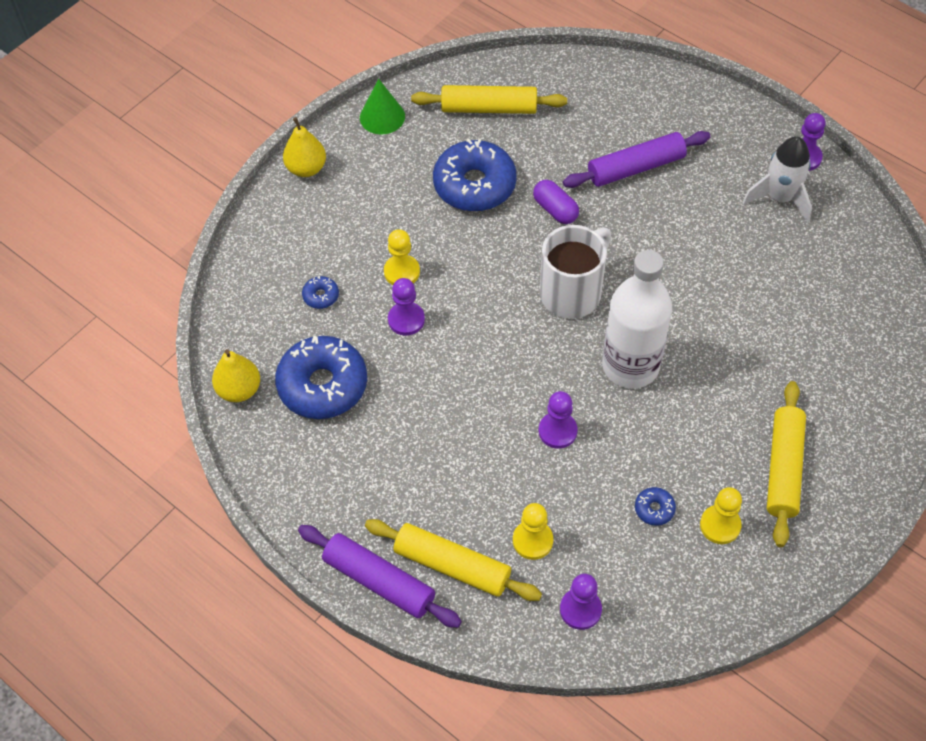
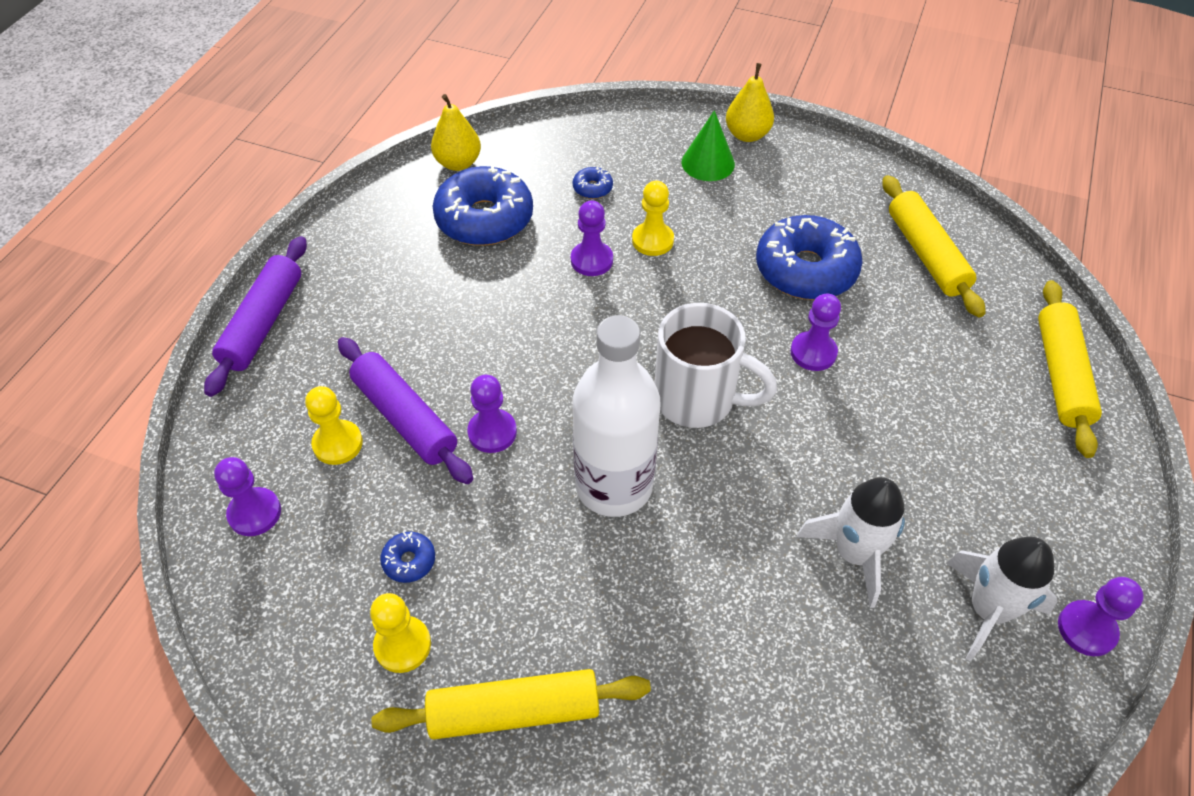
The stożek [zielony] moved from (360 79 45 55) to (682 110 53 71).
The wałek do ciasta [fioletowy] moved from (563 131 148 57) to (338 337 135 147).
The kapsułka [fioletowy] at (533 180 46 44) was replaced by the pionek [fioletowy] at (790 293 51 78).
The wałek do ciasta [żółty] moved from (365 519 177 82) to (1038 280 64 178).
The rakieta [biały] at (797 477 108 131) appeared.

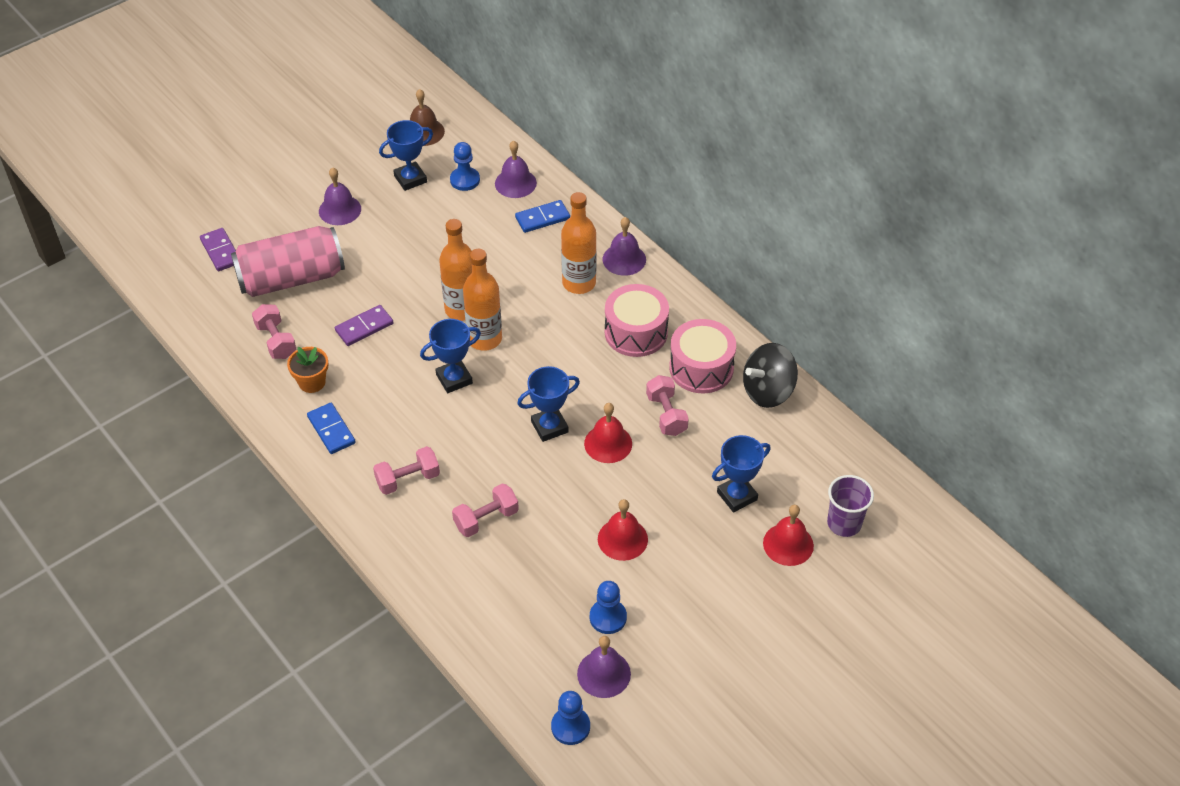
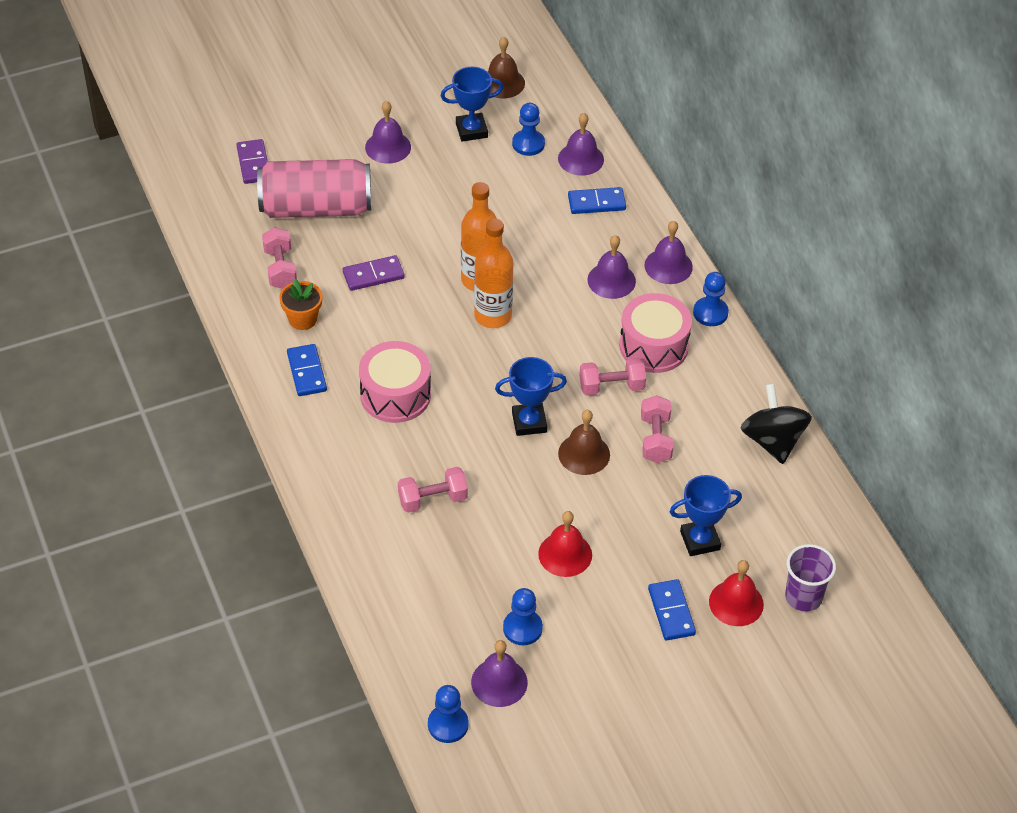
The butelka [pomarańczowy] at (561 192 36 102) was replaced by the dzwonek [fioletowy] at (587 235 49 64).
The puchar [niebieski] at (420 319 61 74) disappeared.
The bęben [różowy] moved from (669 319 67 74) to (359 341 72 82).
The bączek [czarny] at (743 343 55 65) turned 90 degrees clockwise.
The dzwonek [czerwony] at (584 403 48 60) became the dzwonek [brązowy] at (558 410 52 65).
The hantel [różowy] moved from (373 446 67 49) to (579 358 67 38).
The pionek [niebieski] at (693 272 36 54) appeared.
The kostka domina [niebieski] at (648 579 48 62) appeared.

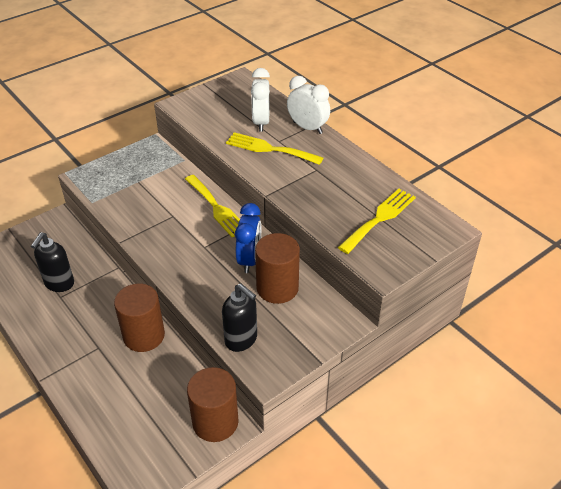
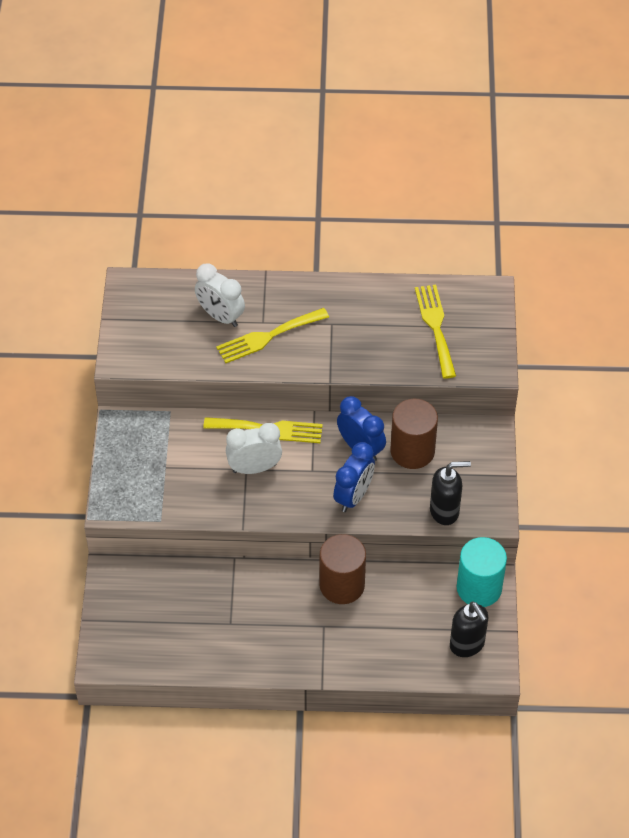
The budzik [biały] moved from (287 76 43 58) to (226 423 56 51).
The dozownik mydła [czarny] moved from (31 232 43 60) to (450 601 38 56).
The walec [brązowy] at (187 367 52 75) became the walec [turkusowy] at (457 537 50 70).
The budzik [niebieski] at (333 442 42 70) appeared.

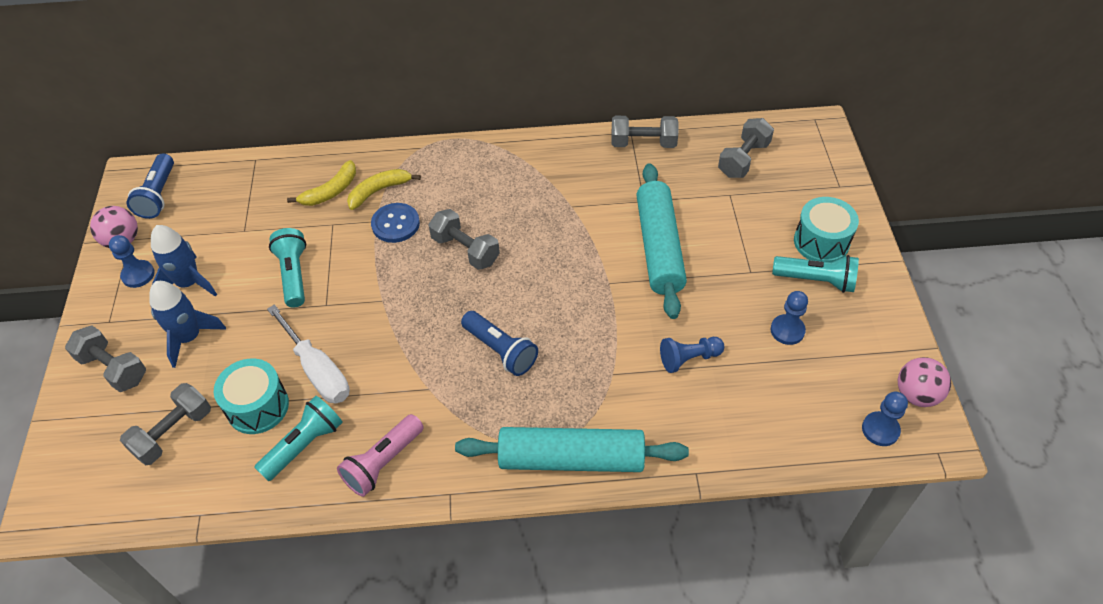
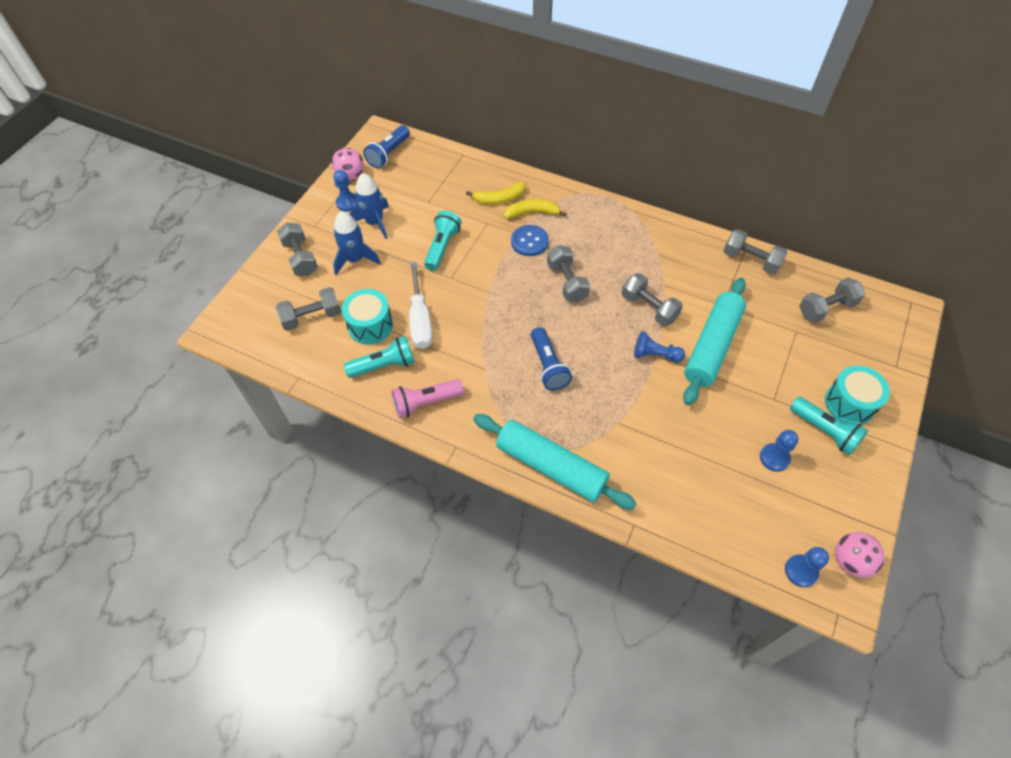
The pionek [niebieski] moved from (660 337 64 36) to (634 331 51 32).
The hantel [szary] at (622 273 61 53) appeared.

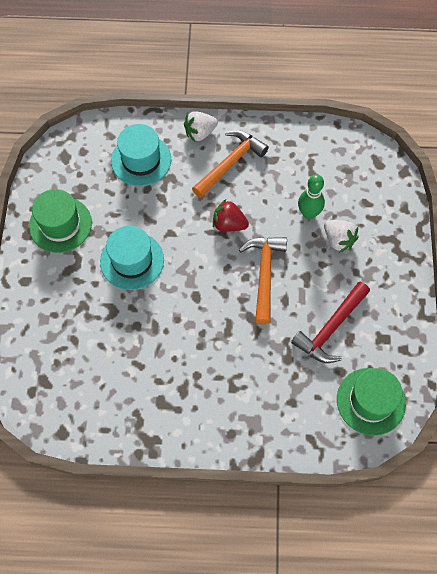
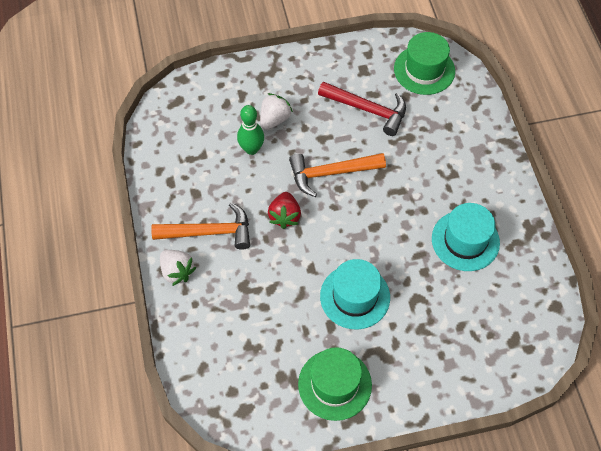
The kapelusz [turkusowy] moved from (111 124 60 62) to (432 203 68 68).
The młotek [pomarańczowy] at (192 130 77 68) turned 150 degrees clockwise.

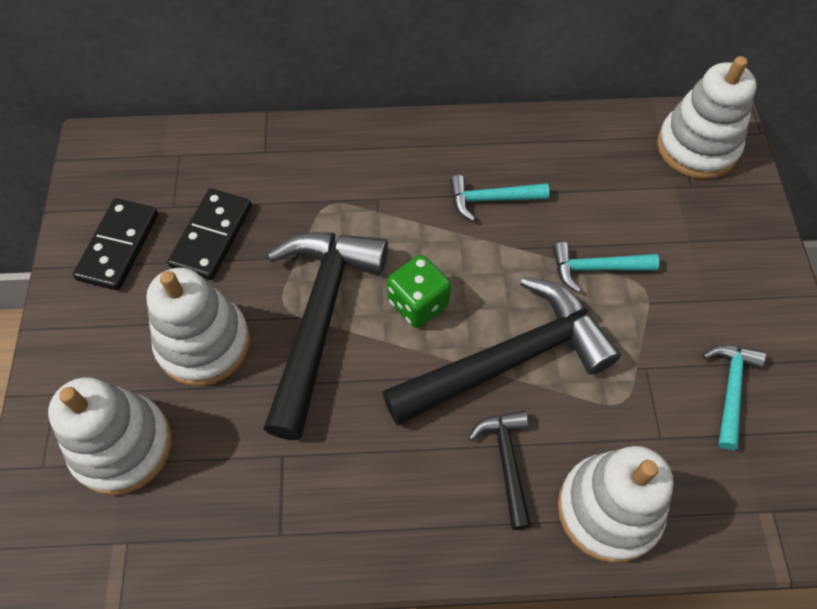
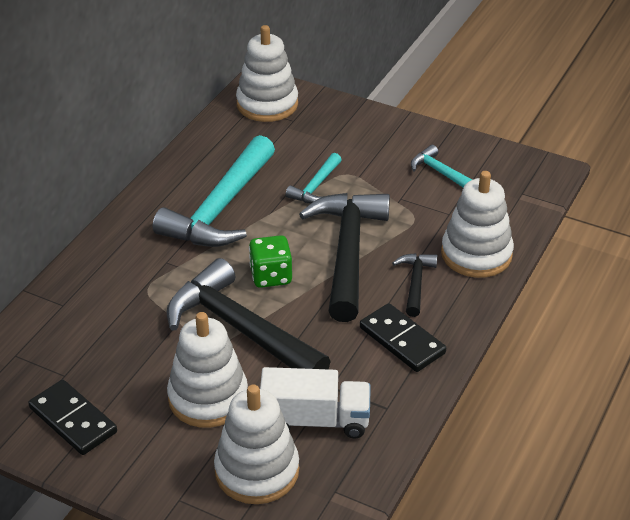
The młotek [turkusowy] at (450 175 99 47) changed to 2.10 times the size.
The kostka domina [czarny] moved from (168 188 84 92) to (360 303 86 69).
The młotek [czarny] at (468 410 63 120) turned 75 degrees clockwise.
The ciężarówka [biały] at (260 367 111 72) appeared.

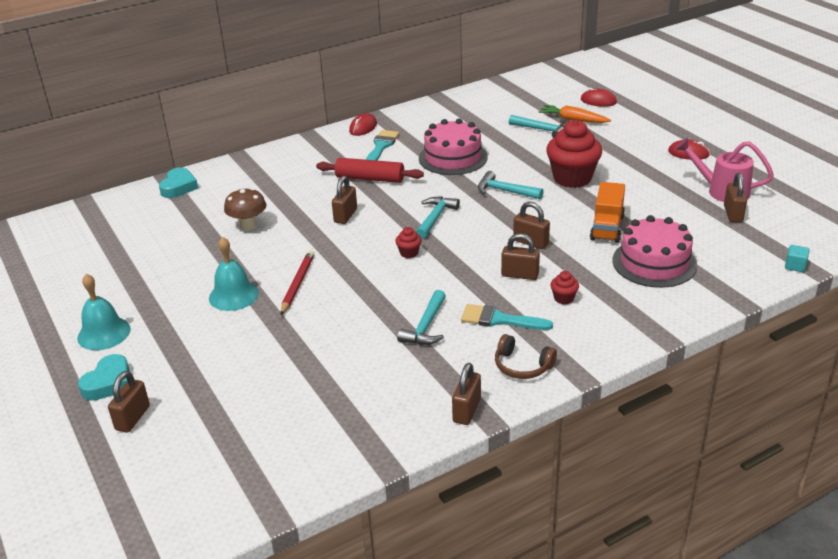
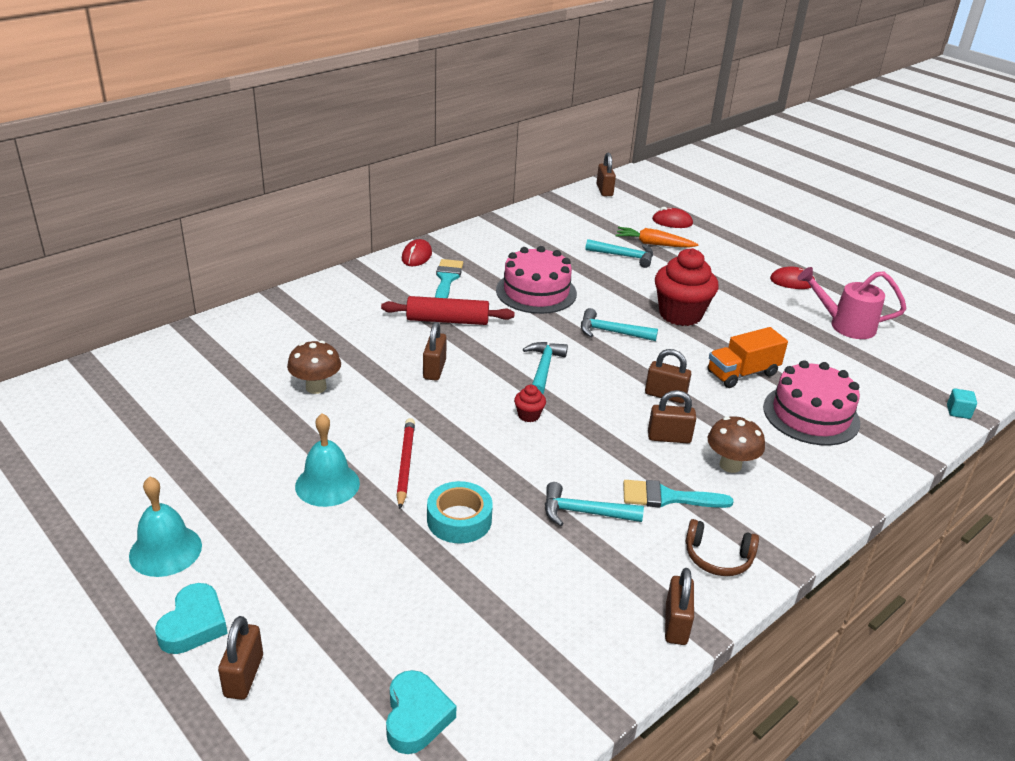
The serce [turkusowy] moved from (159 167 39 31) to (386 670 71 84).
The kłódka [brązowy] moved from (724 173 23 49) to (597 152 19 44).
The ciężarówka [pomarańczowy] at (590 182 35 61) turned 60 degrees clockwise.
The muffinka [czerwony] at (550 271 29 33) was replaced by the grzyb [brązowy] at (708 416 57 57).
The młotek [turkusowy] at (397 290 49 55) turned 90 degrees clockwise.
The taśma klejąca [turkusowy] at (427 481 66 63) appeared.

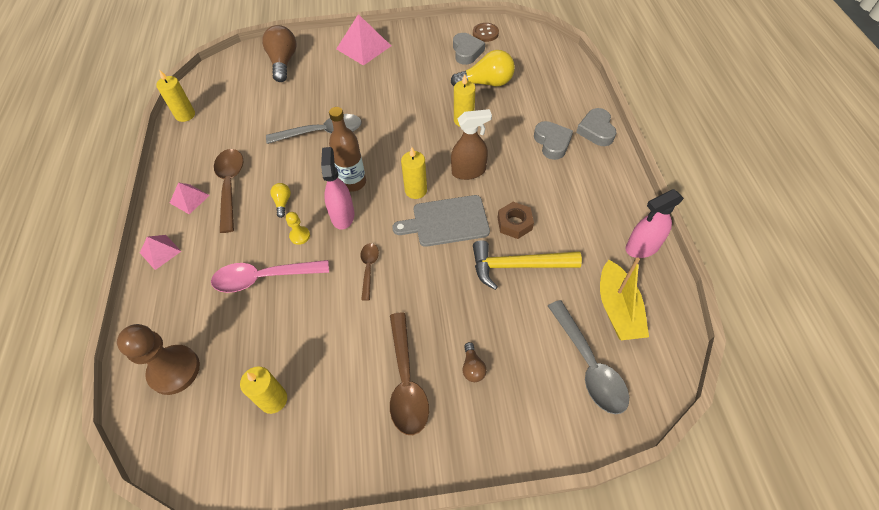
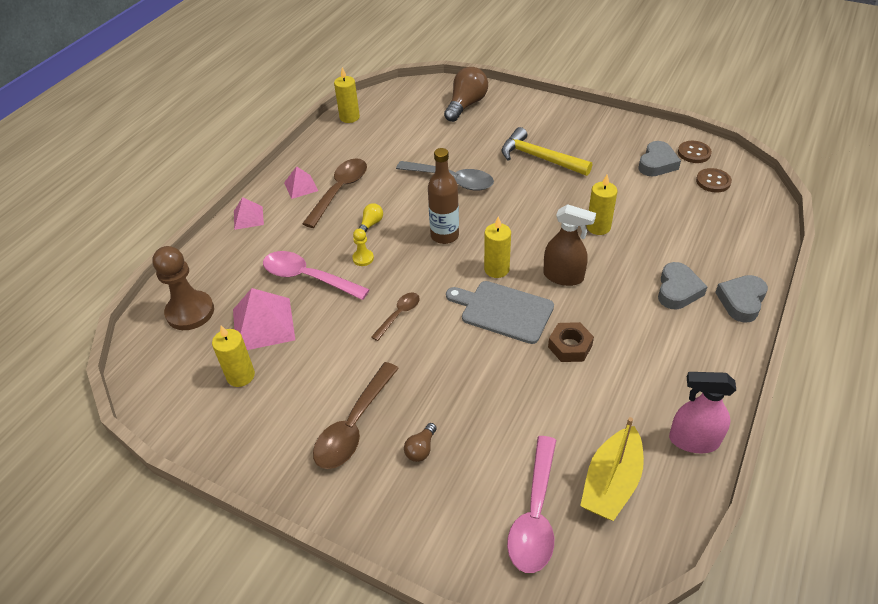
The piramida [różowy] moved from (336 14 55 52) to (233 288 62 62).
The żarówka [żółty] at (451 50 64 37) disappeared.
The spryskiwacz [różowy] at (321 147 34 83) disappeared.
The młotek [żółty] moved from (473 240 109 50) to (501 127 91 49).
The łyżka [szary] at (548 300 81 114) became the łyżka [różowy] at (507 436 49 137).
The guzik [brązowy] at (696 168 36 25) appeared.

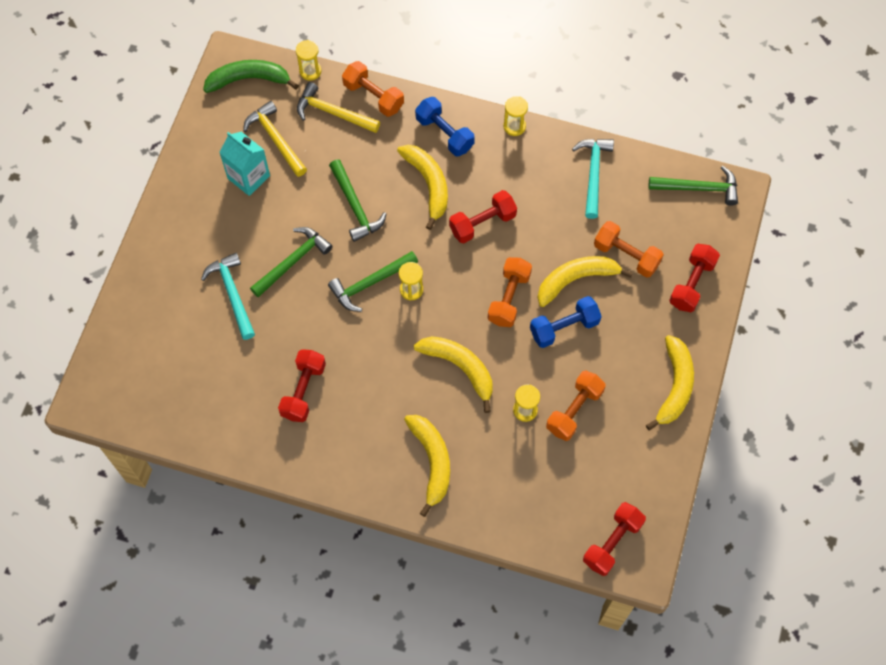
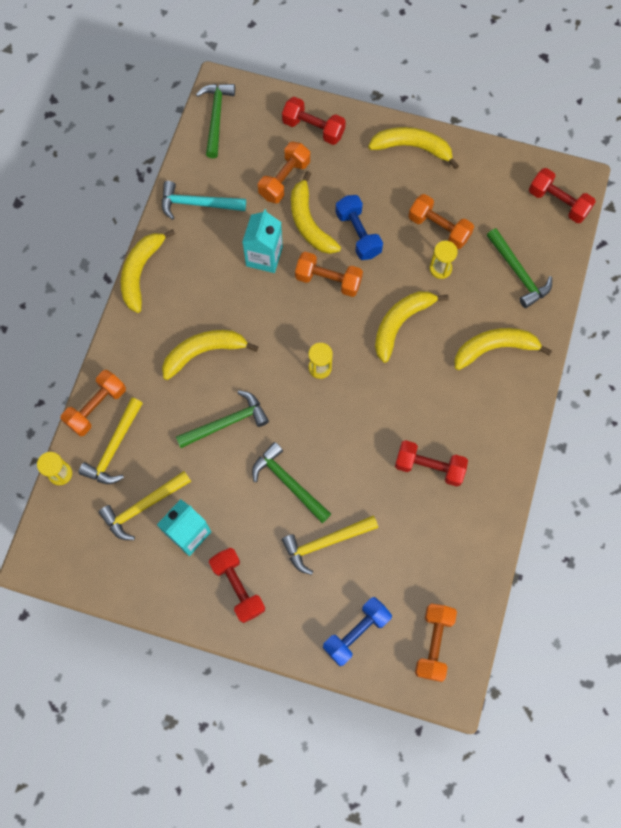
The banan [zielony] at (203 60 96 33) disappeared.
The klepsydra [żółty] at (503 96 25 40) was replaced by the banan [żółty] at (121 229 54 84).
The hantel [niebieski] moved from (415 97 60 59) to (323 597 69 69).
The hantel [czerwony] moved from (449 190 68 53) to (209 547 56 76).
The młotek [zielony] moved from (328 251 90 61) to (487 228 65 80).
The młotek [turkusowy] at (201 253 54 87) became the młotek [żółty] at (282 516 96 59).
The karton mleka [turkusowy] at (242 209 41 64) appeared.
The hantel [pomarańczowy] at (415 603 42 79) appeared.

